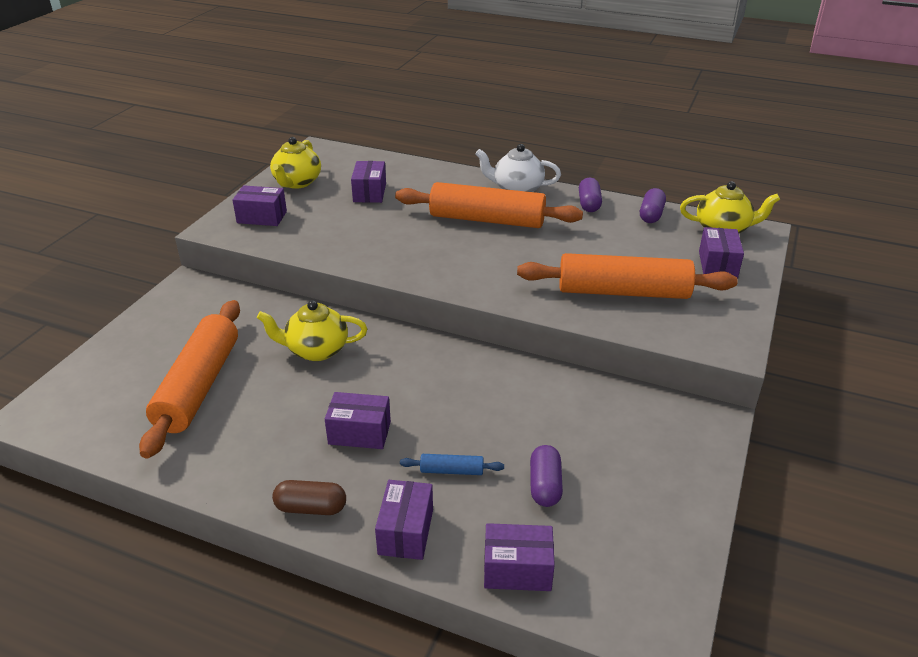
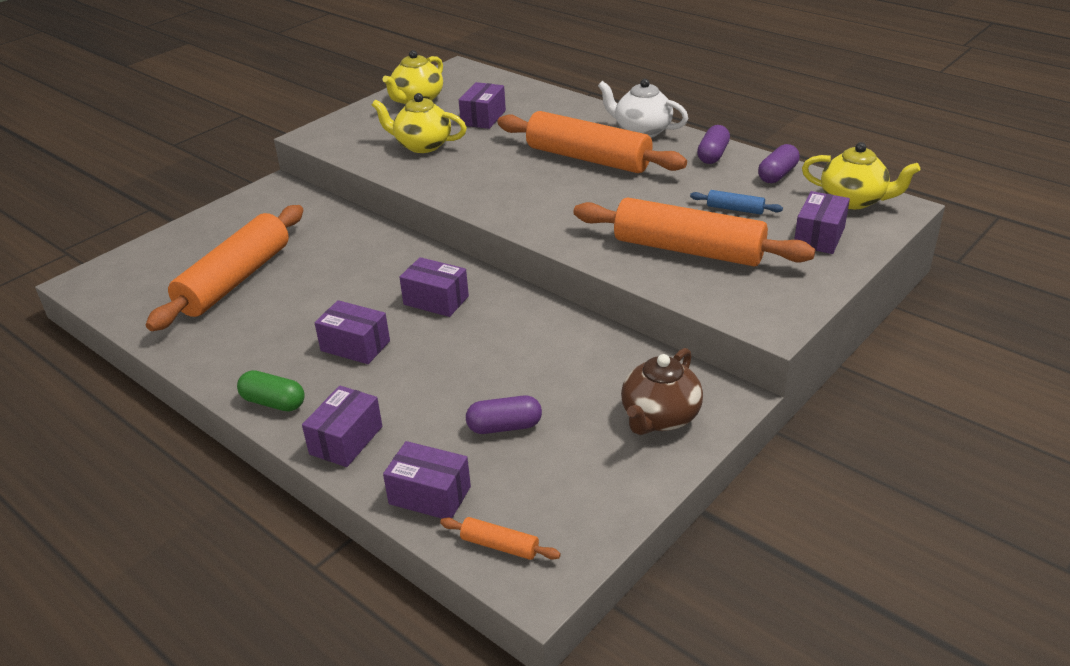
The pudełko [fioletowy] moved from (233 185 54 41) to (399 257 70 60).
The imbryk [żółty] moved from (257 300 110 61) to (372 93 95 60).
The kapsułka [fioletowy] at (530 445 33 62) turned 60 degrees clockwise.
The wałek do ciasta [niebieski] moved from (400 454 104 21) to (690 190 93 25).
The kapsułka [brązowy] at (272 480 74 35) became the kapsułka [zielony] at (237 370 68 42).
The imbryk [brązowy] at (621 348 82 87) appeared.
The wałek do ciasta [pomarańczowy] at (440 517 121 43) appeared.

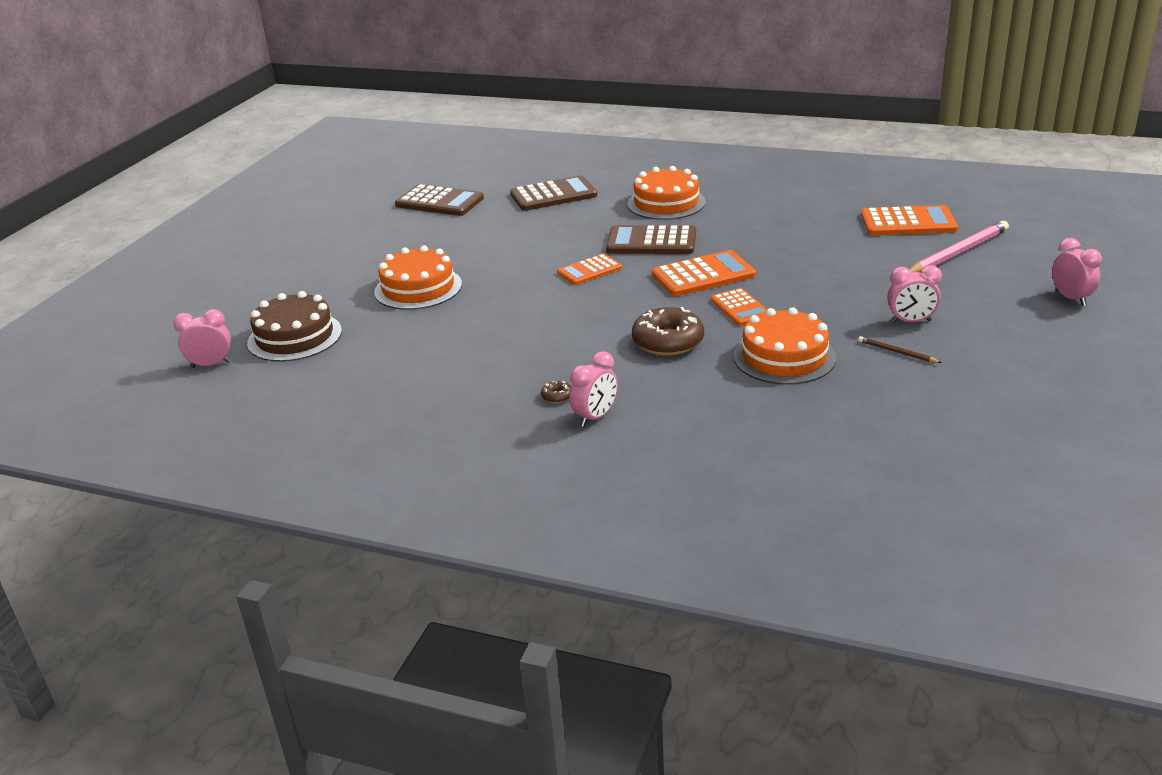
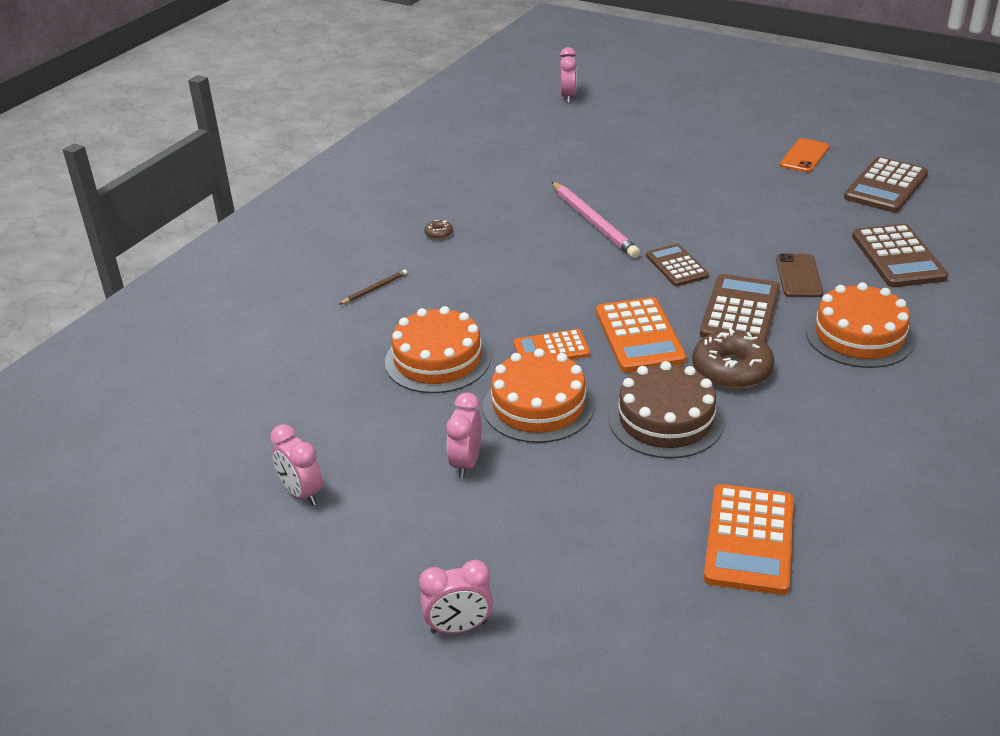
The ołówek [różowy] moved from (909 221 100 52) to (552 182 88 76).
The tort [pomarańczowy] moved from (374 245 88 65) to (483 348 112 95).
The kalkulator [pomarańczowy] at (557 254 65 31) became the kalkulator [brązowy] at (646 244 63 42).
The tort [brązowy] moved from (247 291 95 71) to (609 361 115 98).
The donut [brązowy] moved from (632 307 72 49) to (692 328 83 61).
The ołówek [brązowy] moved from (858 336 84 27) to (339 269 68 36).
The budzik [różowy] moved from (570 351 48 76) to (270 424 53 82).
The telefon [pomarańczowy] at (780 138 49 35) appeared.
The telefon [brązowy] at (776 253 48 44) appeared.

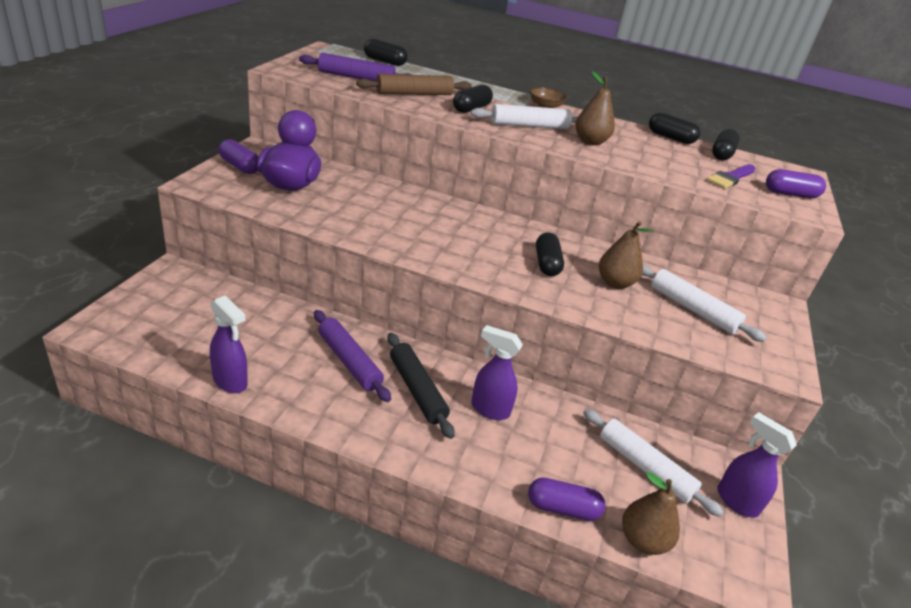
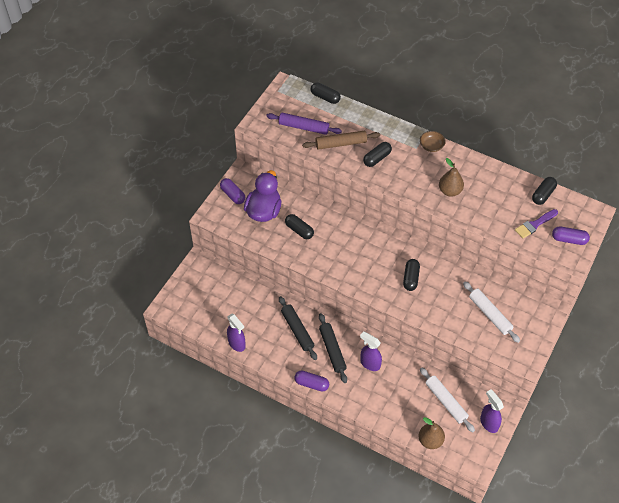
The wałek do ciasta [biały] at (471 104 107 25) disappeared.
The kapsułka [czarny] moved from (649 112 51 32) to (285 214 29 25).
The gruszka [brązowy] at (599 221 54 68) disappeared.
The wałek do ciasta [fioletowy] at (314 310 77 92) became the wałek do ciasta [czarny] at (279 296 38 64).
The kapsułka [fioletowy] moved from (528 478 78 43) to (294 370 35 22).

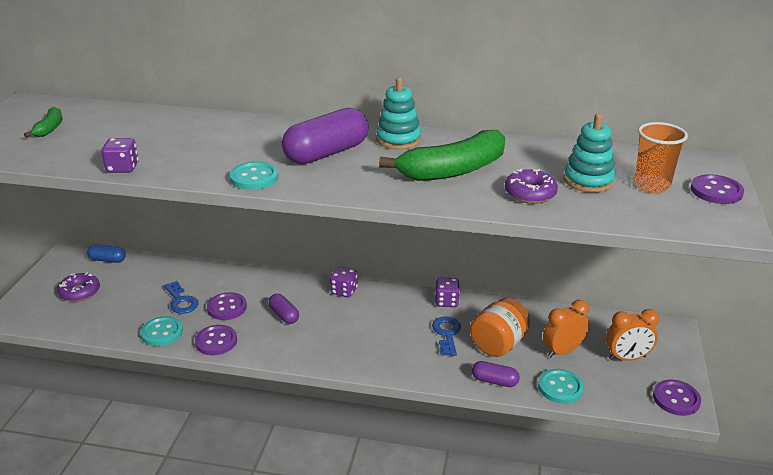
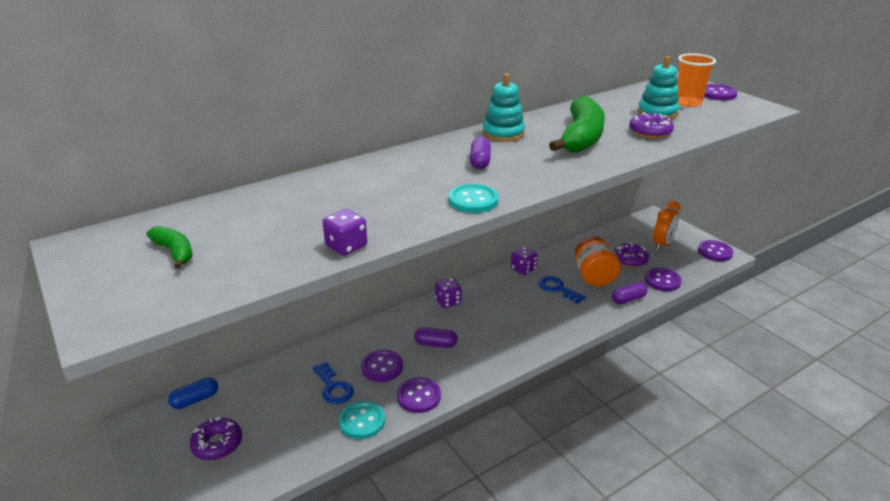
The kapsułka [fioletowy] at (282 108 87 56) changed to 0.51 times the size.
The klucz [niebieski] at (164 281 35 33) turned 45 degrees clockwise.
The budzik [pomarańczowy] at (543 300 46 58) was replaced by the donut [fioletowy] at (614 242 35 26).
The guzik [turkusowy] at (538 369 46 35) became the guzik [fioletowy] at (645 268 37 23).

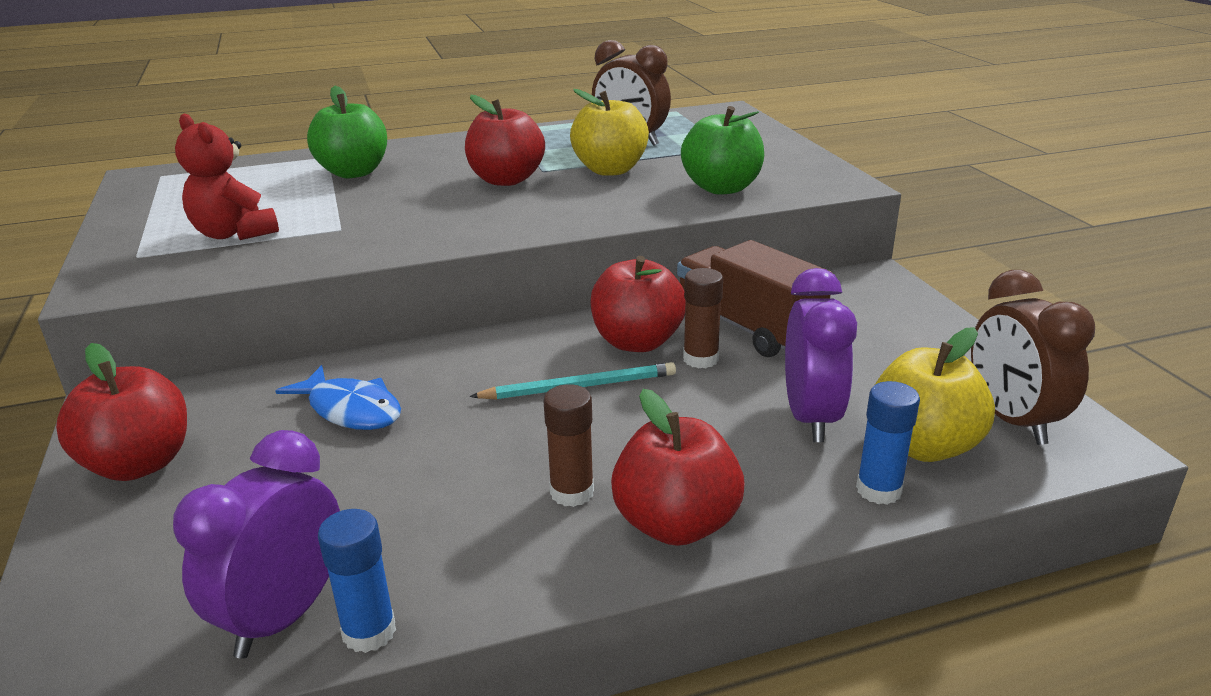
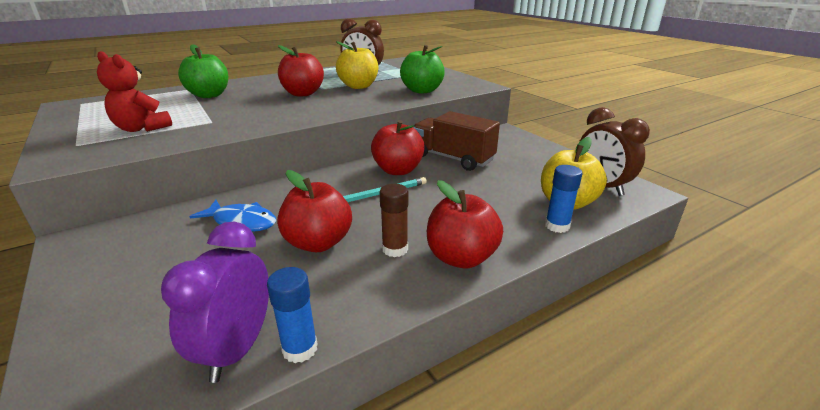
The klej w sztyfcie [brązowy] at (683 268 40 100) disappeared.
The budzik [fioletowy] at (785 268 72 174) disappeared.
The jabłko [czerwony] moved from (56 343 131 138) to (277 170 75 82).

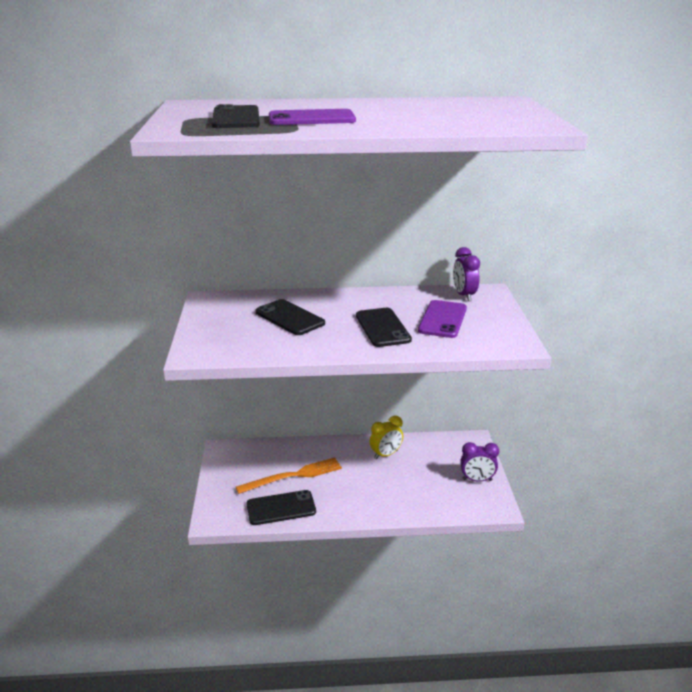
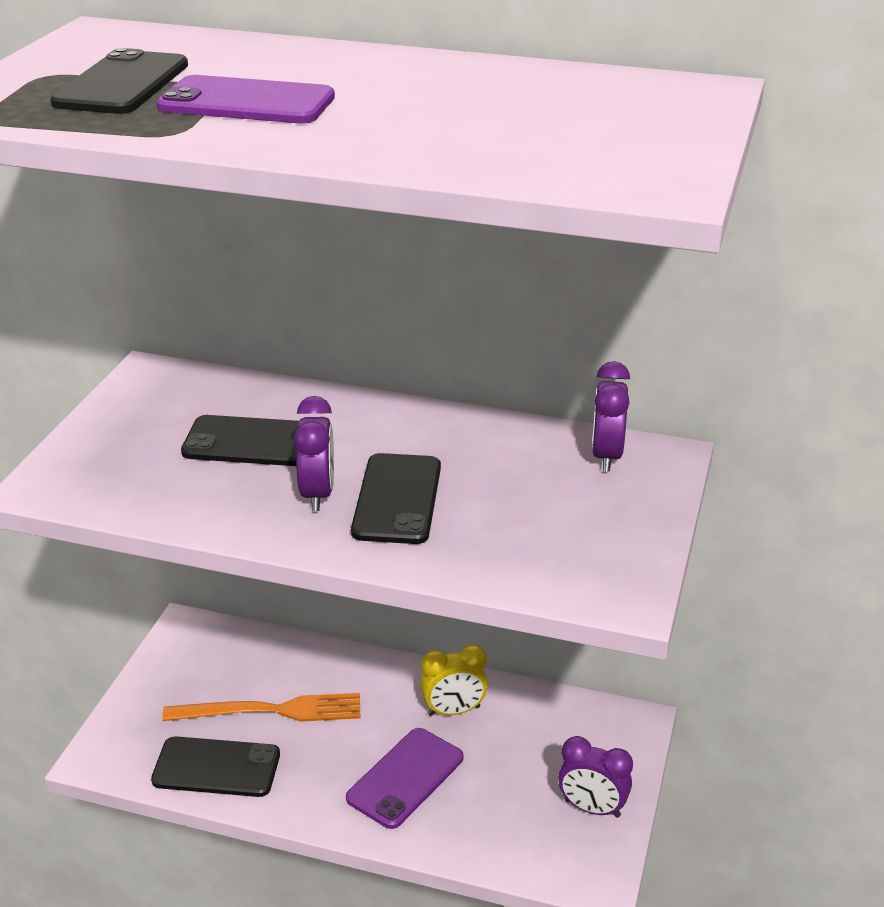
The telefon [czarny] at (256 299 69 36) turned 60 degrees counterclockwise.
The telefon [fioletowy] moved from (418 300 49 38) to (346 728 117 101).
The budzik [fioletowy] at (294 396 40 115) appeared.

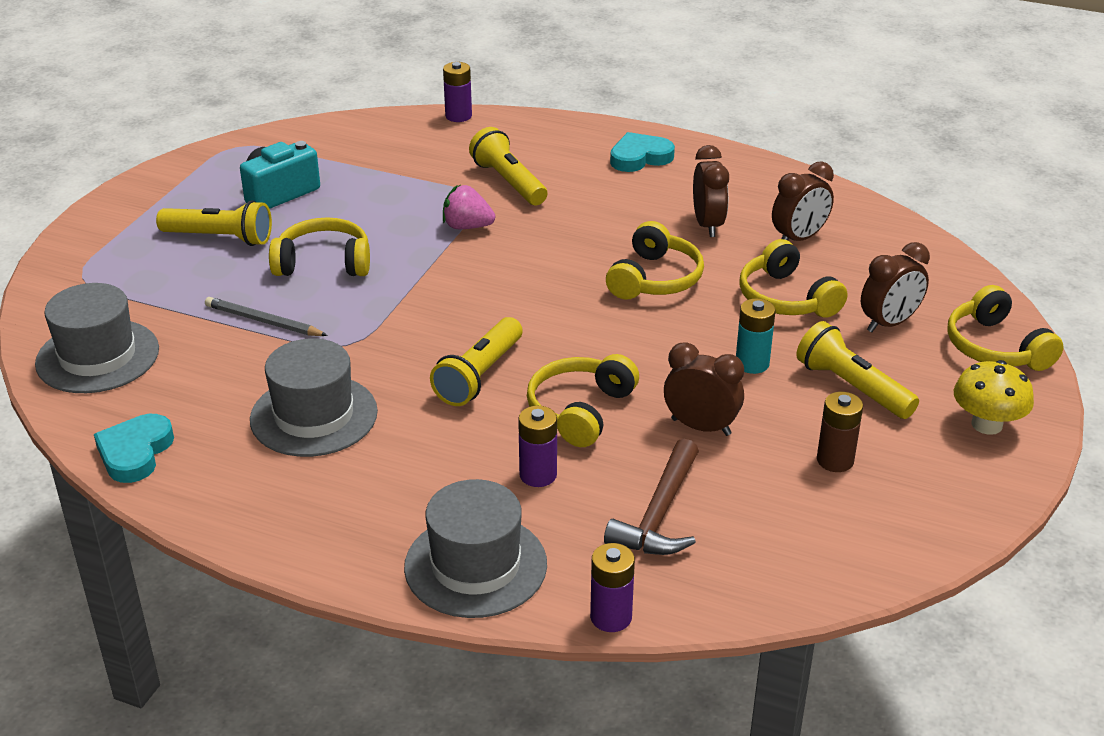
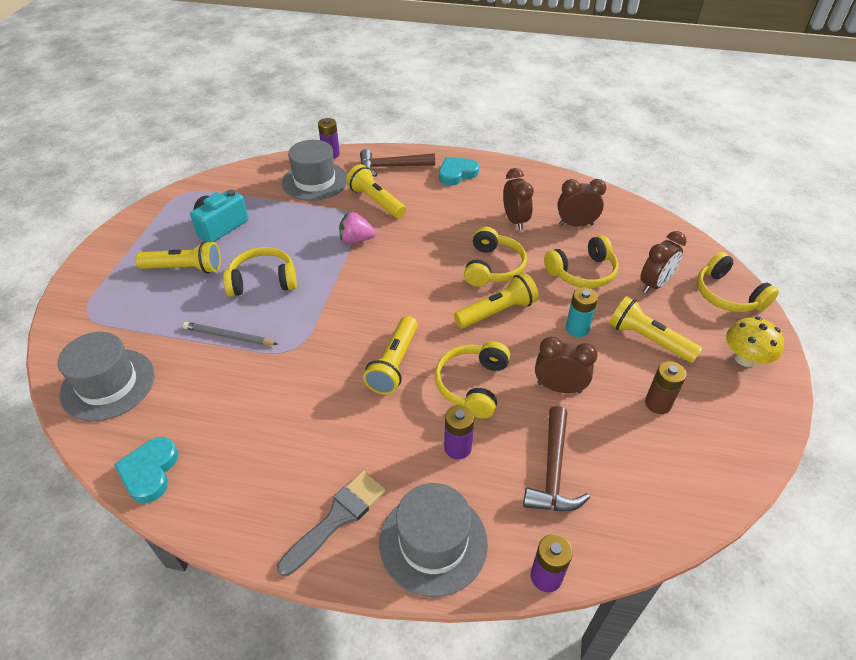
The budzik [brązowy] at (772 161 62 80) turned 135 degrees counterclockwise.
The słuchawki [żółty] at (739 239 109 79) turned 75 degrees counterclockwise.
The kapelusz [szary] moved from (250 338 128 119) to (282 140 65 61).
The młotek [brązowy] at (360 149 75 28) appeared.
The latarka [żółty] at (454 273 85 56) appeared.
The pędzel [szary] at (277 471 109 105) appeared.

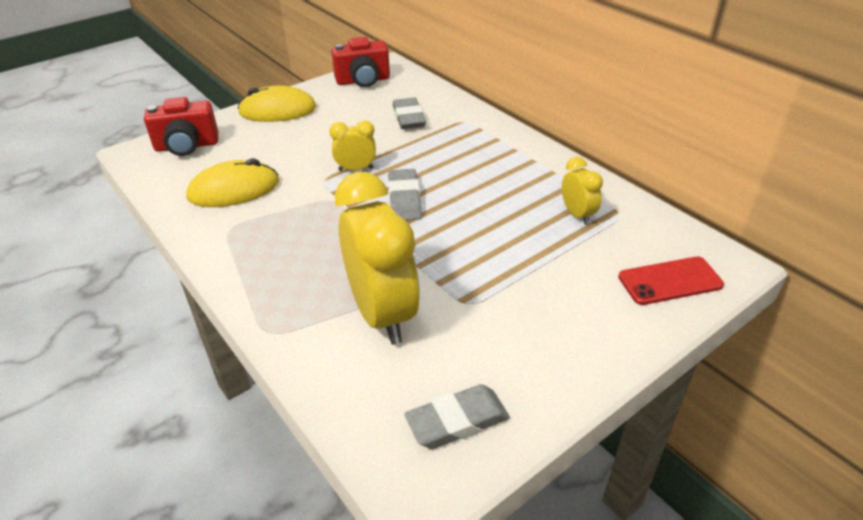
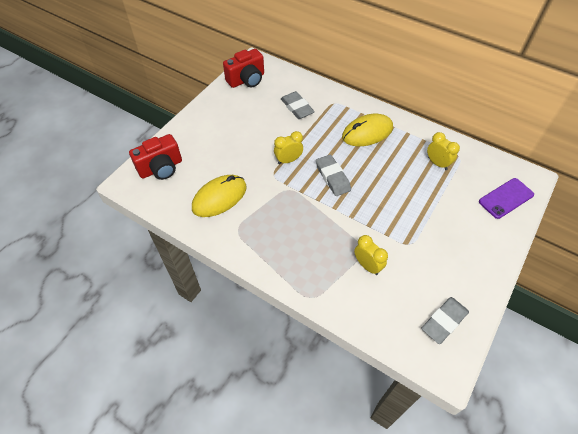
The myszka [żółty] moved from (237 85 79 37) to (342 114 51 32).
The budzik [żółty] at (335 172 85 173) changed to 0.48 times the size.
The telefon [czerwony] at (618 256 106 49) became the telefon [fioletowy] at (479 178 55 41).

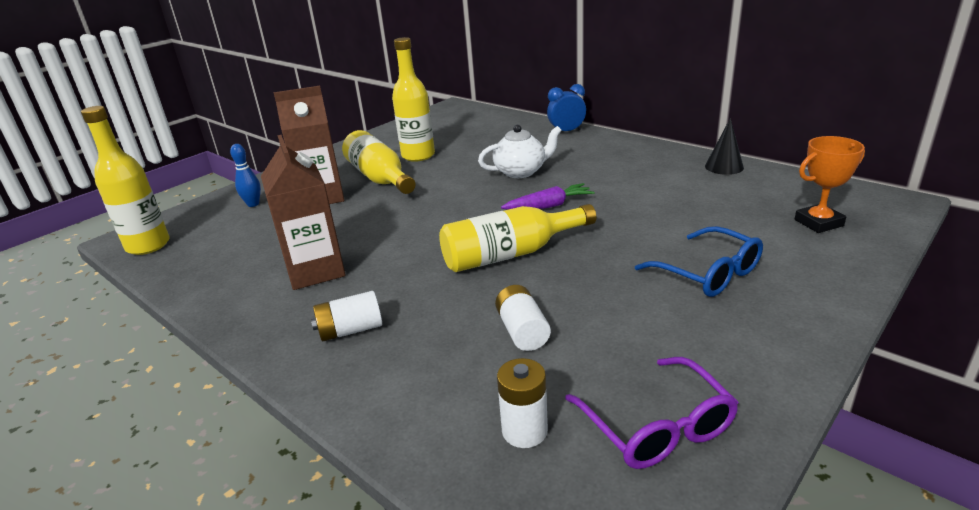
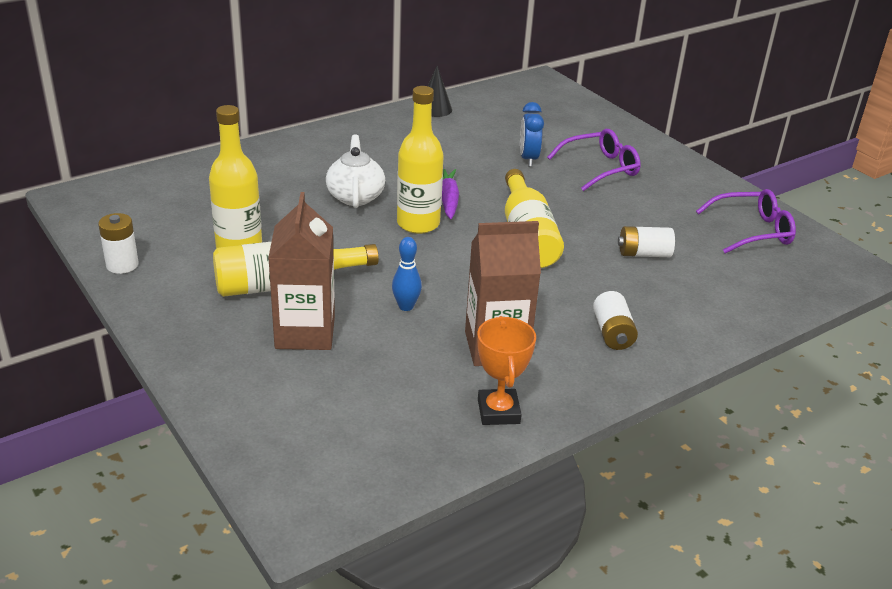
The budzik [niebieski] moved from (547 84 39 47) to (520 102 24 65).
The butelka [żółty] moved from (81 106 89 149) to (397 86 47 148).
The puchar [pomarańczowy] moved from (795 136 70 97) to (477 316 59 109).
The kręgiel [niebieski] moved from (230 144 31 63) to (392 237 30 74).
The okulary [niebieski] at (635 226 128 71) became the okulary [fioletowy] at (547 129 94 62).
The bateria [biały] moved from (497 358 51 90) to (98 213 41 61).

